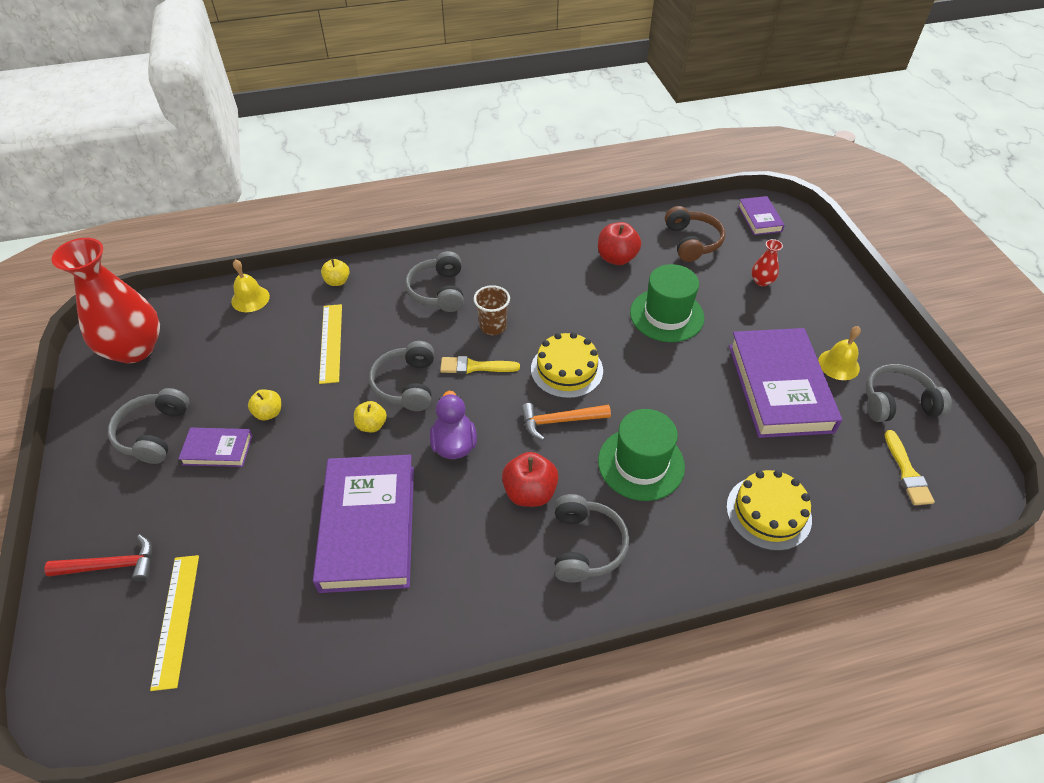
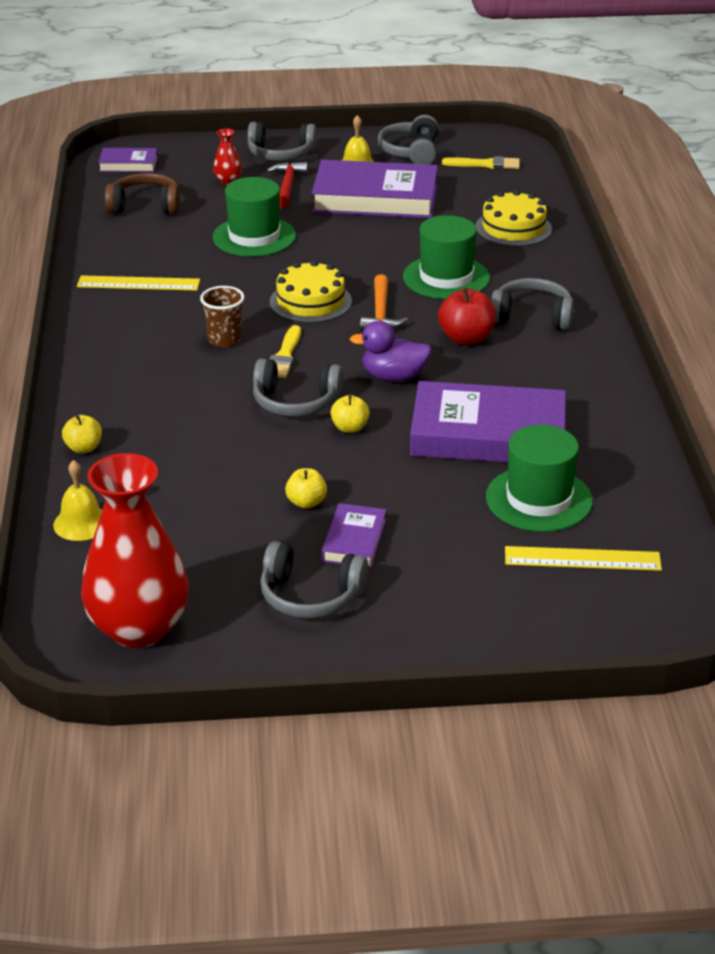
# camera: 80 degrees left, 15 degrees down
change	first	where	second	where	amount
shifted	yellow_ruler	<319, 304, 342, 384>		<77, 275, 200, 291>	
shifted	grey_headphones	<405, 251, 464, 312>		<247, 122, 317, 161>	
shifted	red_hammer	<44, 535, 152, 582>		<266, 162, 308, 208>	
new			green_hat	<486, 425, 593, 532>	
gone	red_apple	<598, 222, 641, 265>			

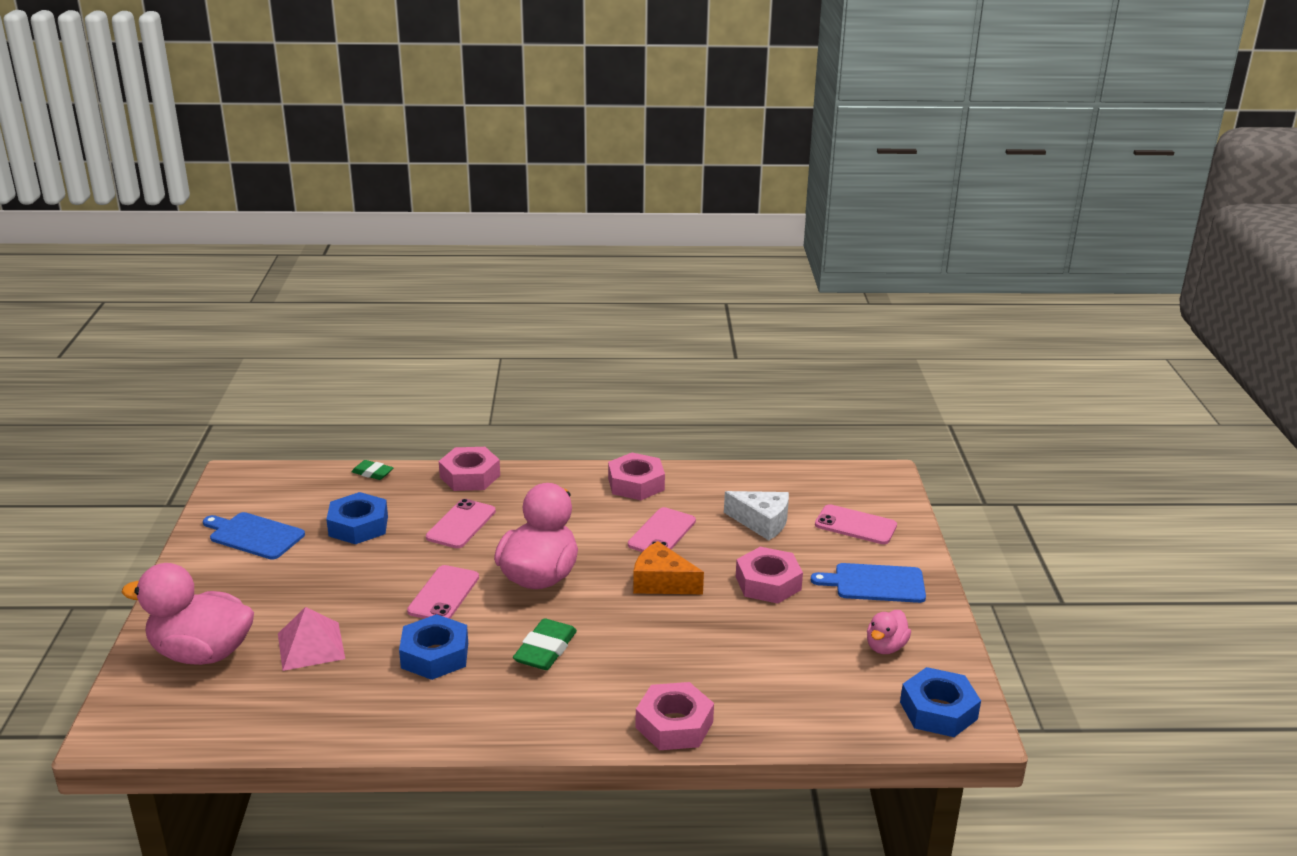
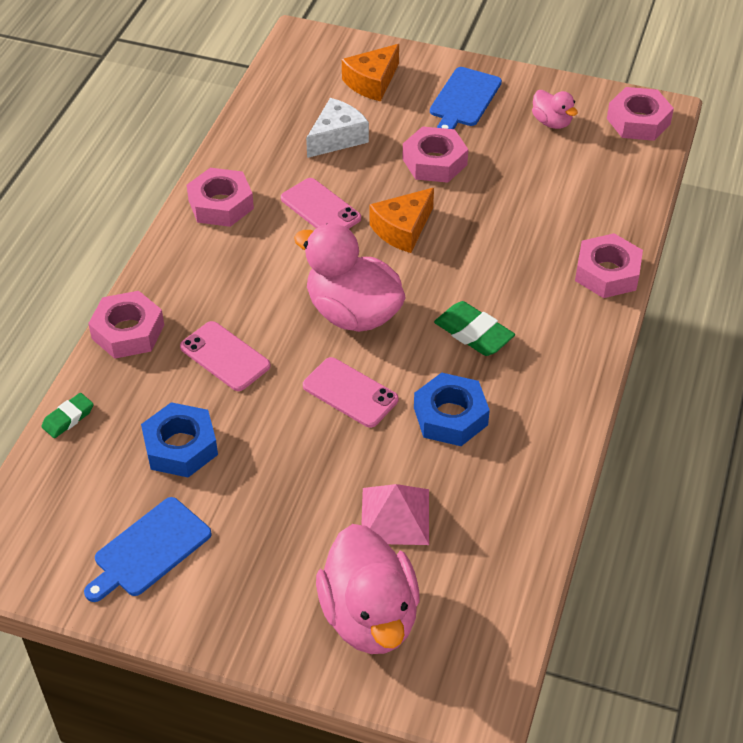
# camera: 70 degrees left, 20 degrees up
change	first	where	second	where	amount
rotated	pink_duck	<121, 563, 254, 665>		<316, 524, 420, 654>	45 degrees counterclockwise
swapped	pink_phone	<815, 504, 897, 544>	orange_cheese	<342, 44, 399, 101>	
repainted	blue_nut	<900, 667, 981, 737>	pink_nut	<607, 87, 674, 141>	

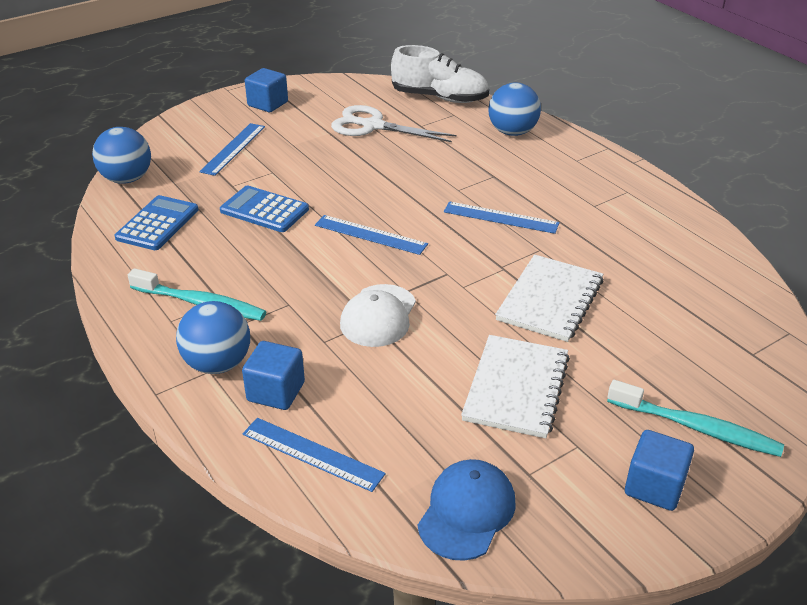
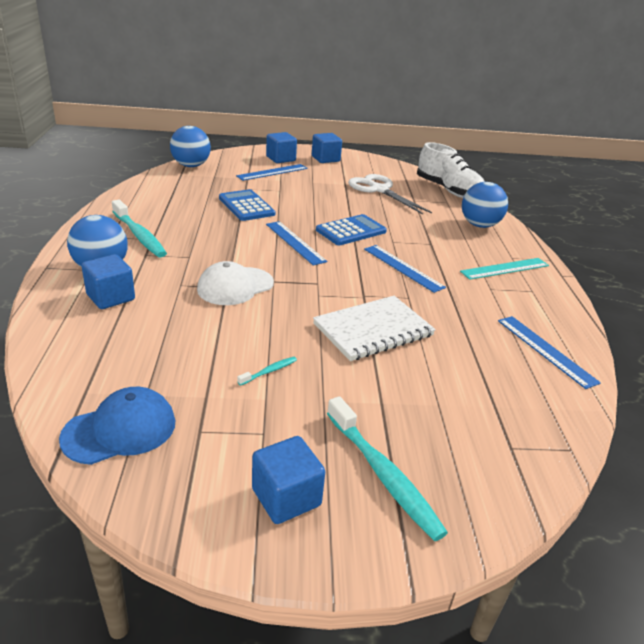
# camera: 30 degrees right, 5 degrees down
change	first	where	second	where	amount
swapped	white_notebook	<461, 335, 570, 438>	turquoise_toothbrush	<237, 357, 297, 386>	
new			blue_cube	<266, 132, 297, 163>	
shifted	blue_calculator	<115, 195, 198, 250>		<316, 214, 387, 245>	
new			turquoise_ruler	<460, 258, 549, 280>	
shifted	blue_ruler	<242, 418, 386, 492>		<498, 316, 601, 389>	

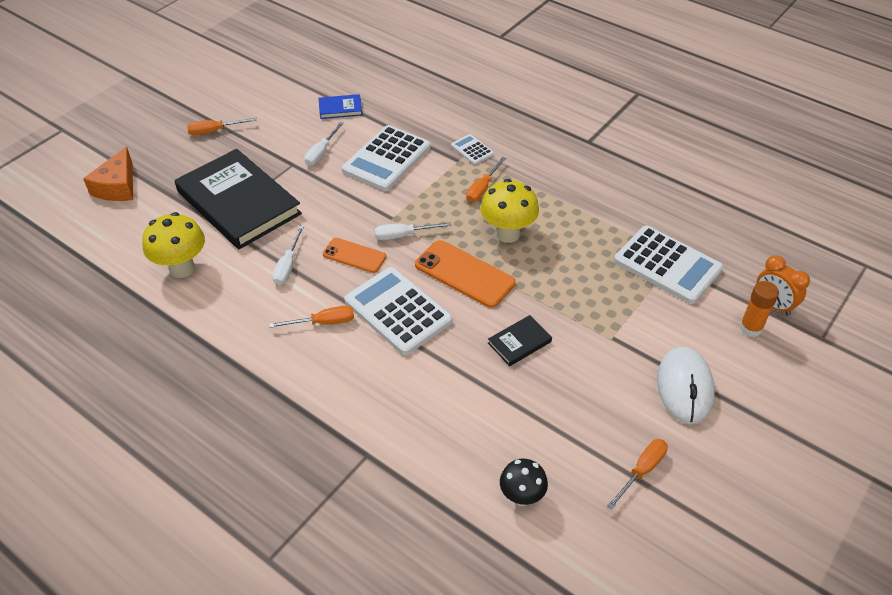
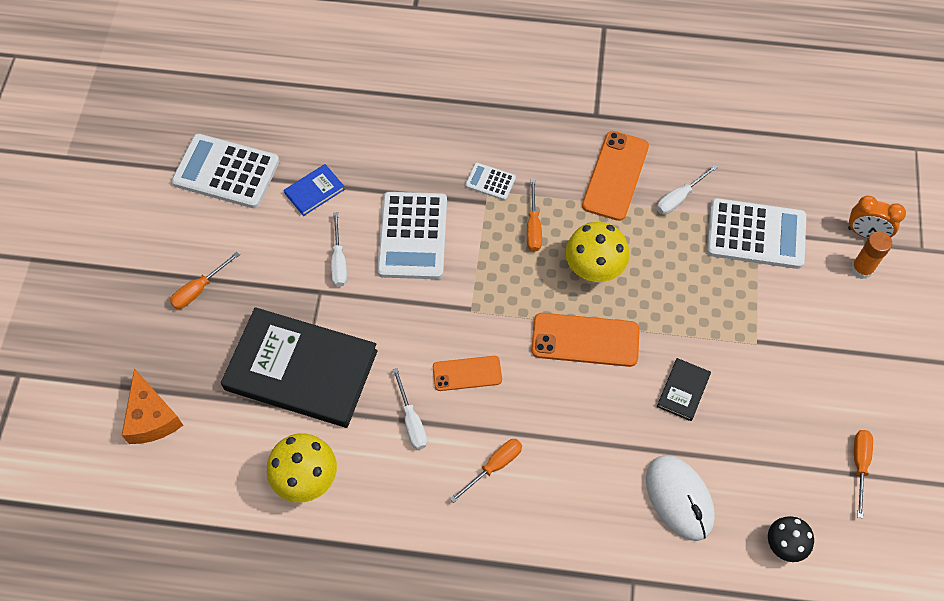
# camera: 30 degrees left, 15 degrees up
change	first	where	second	where	amount
shifted	white_calculator	<344, 267, 452, 355>		<172, 134, 279, 209>	
new			orange_phone	<582, 131, 649, 221>	
shifted	white_mouse	<657, 347, 715, 424>		<646, 455, 715, 541>	
shifted	white_screwdriver	<375, 222, 451, 240>		<657, 164, 718, 214>	

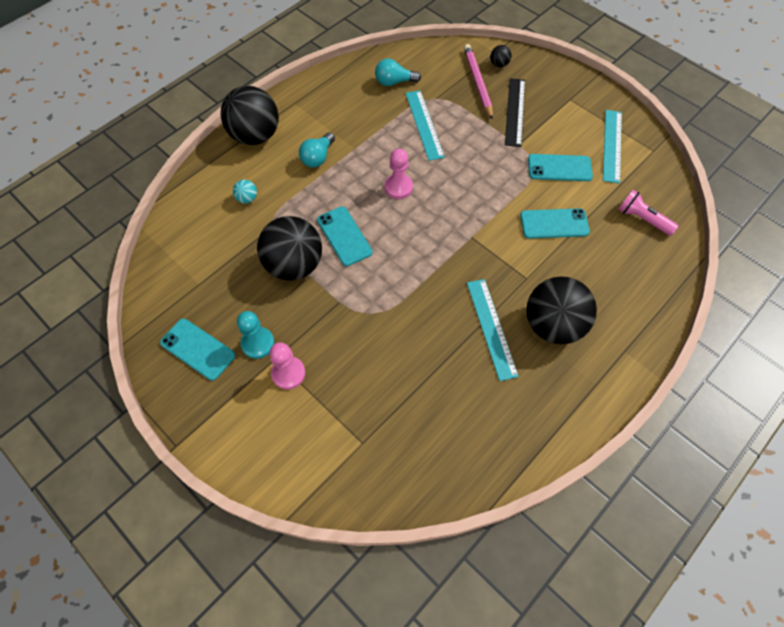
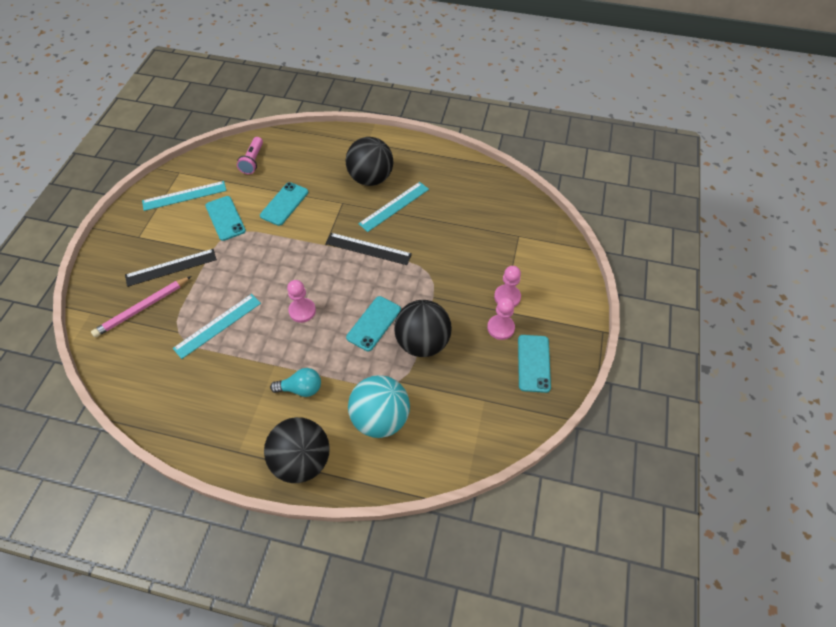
# camera: 120 degrees left, 5 degrees down
change	first	where	second	where	amount
rotated	turquoise_phone	<520, 208, 590, 238>		<260, 182, 308, 226>	60 degrees clockwise
new			black_ruler	<326, 233, 412, 265>	
scaled	turquoise_ball	<233, 180, 257, 204>		<348, 375, 410, 438>	x2.48
repainted	turquoise_pawn	<237, 311, 274, 359>	pink_pawn	<487, 297, 515, 340>	
gone	turquoise_light_bulb	<375, 58, 421, 86>			
gone	black_ball	<491, 45, 511, 67>			

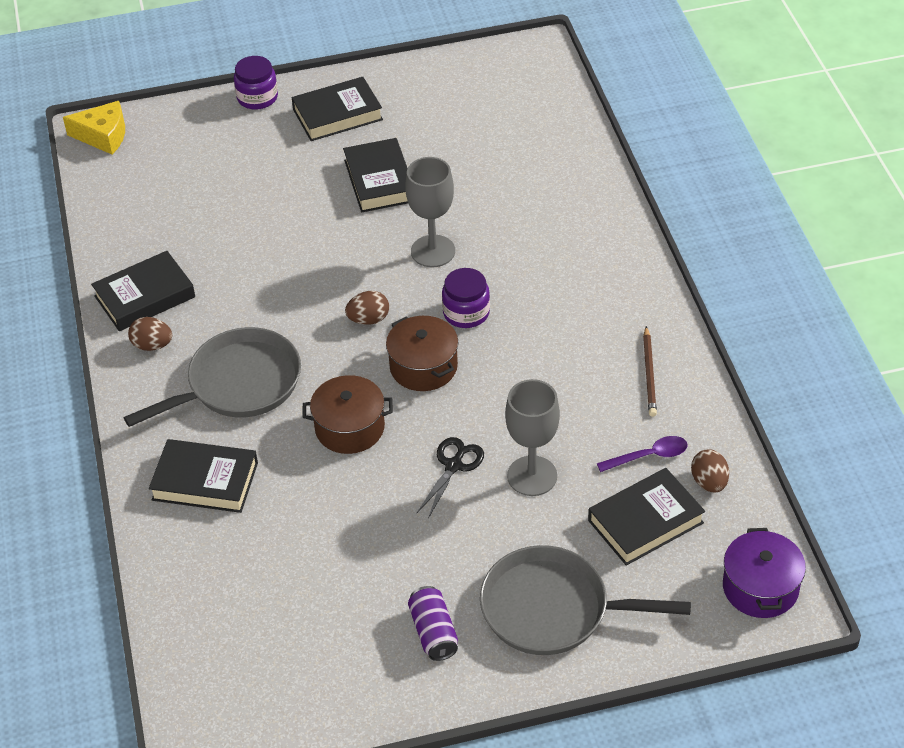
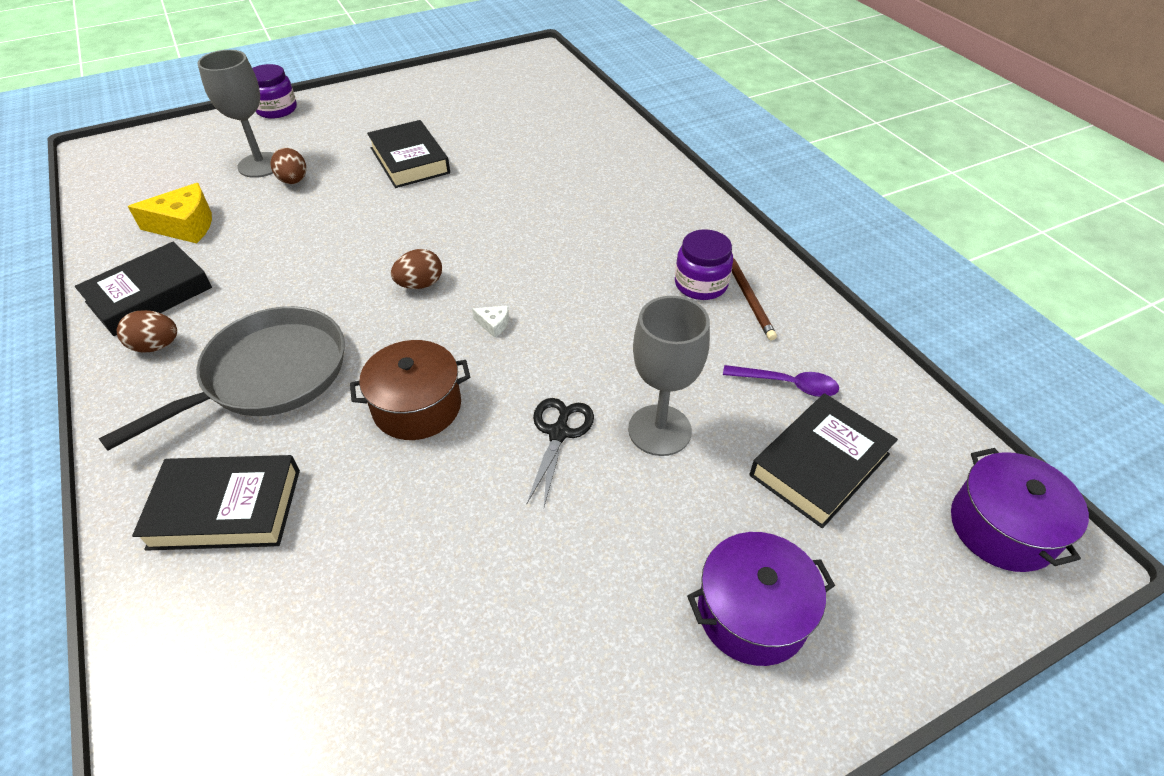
# camera: 15 degrees left, 0 degrees up
change	first	where	second	where	amount
shifted	yellow_cheese	<63, 101, 125, 154>		<128, 183, 212, 243>	
shifted	grey_goblet	<405, 157, 455, 267>		<197, 50, 274, 178>	
shifted	brown_egg	<691, 449, 729, 492>		<270, 148, 306, 184>	
swapped	brown_pot	<386, 316, 458, 391>	white_cheese	<472, 306, 509, 338>	
shifted	purple_jar	<442, 268, 490, 328>		<675, 229, 733, 300>	
swapped	grey_pan	<480, 545, 691, 655>	purple_pot	<687, 532, 835, 666>	
rotated	purple_spoon	<597, 436, 688, 472>		<723, 365, 839, 397>	45 degrees clockwise
gone	black_book	<292, 77, 383, 141>			
gone	purple_can	<408, 586, 458, 661>			

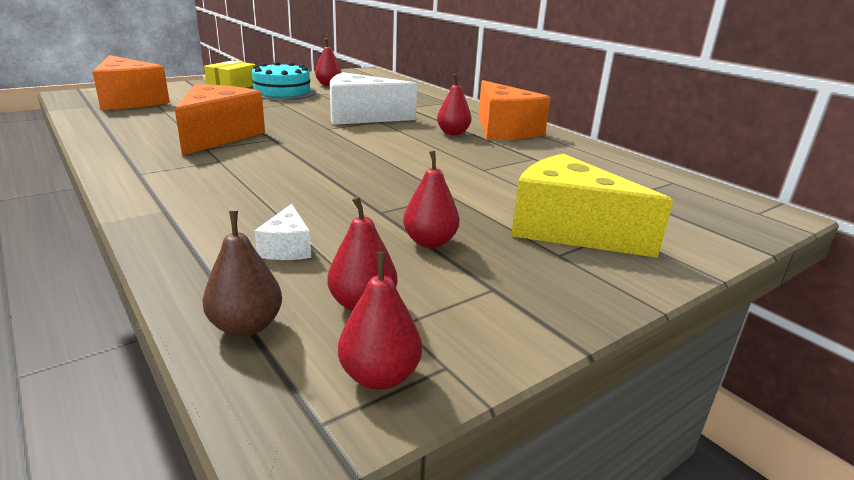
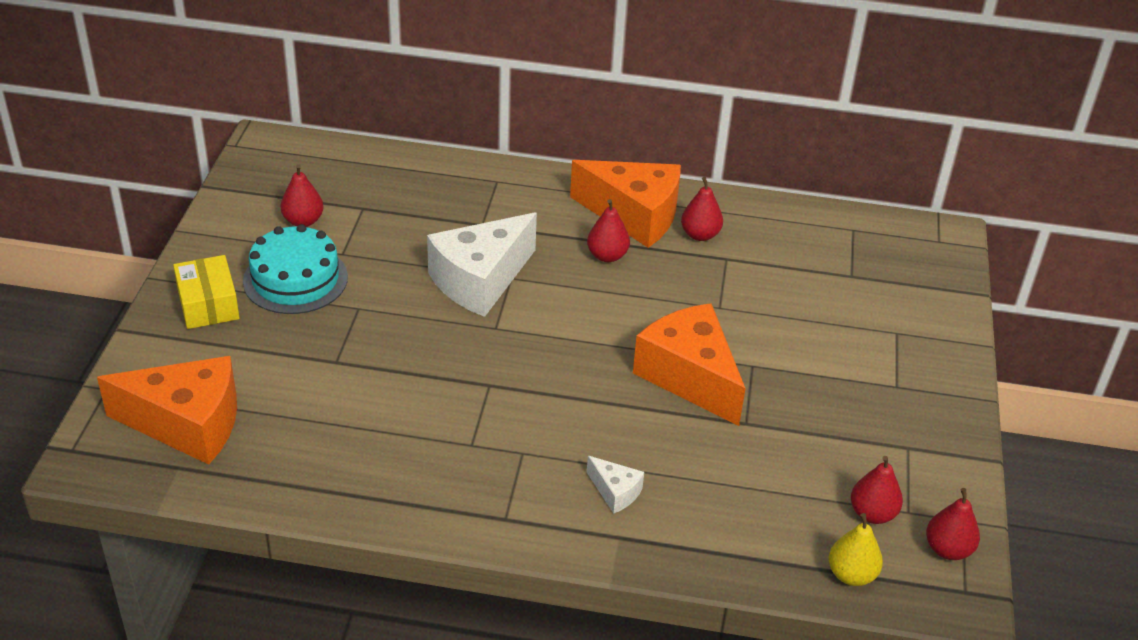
# camera: 45 degrees left, 15 degrees up
change	first	where	second	where	amount
shifted	white_cheese	<255, 204, 311, 260>		<587, 456, 644, 514>	
shifted	orange_cheese	<175, 84, 265, 156>		<633, 303, 746, 426>	
shifted	red_pear	<403, 151, 459, 248>		<681, 177, 723, 241>	
repainted	brown_pear	<202, 211, 282, 337>	yellow_pear	<829, 513, 883, 586>	
gone	yellow_cheese	<511, 154, 674, 258>			

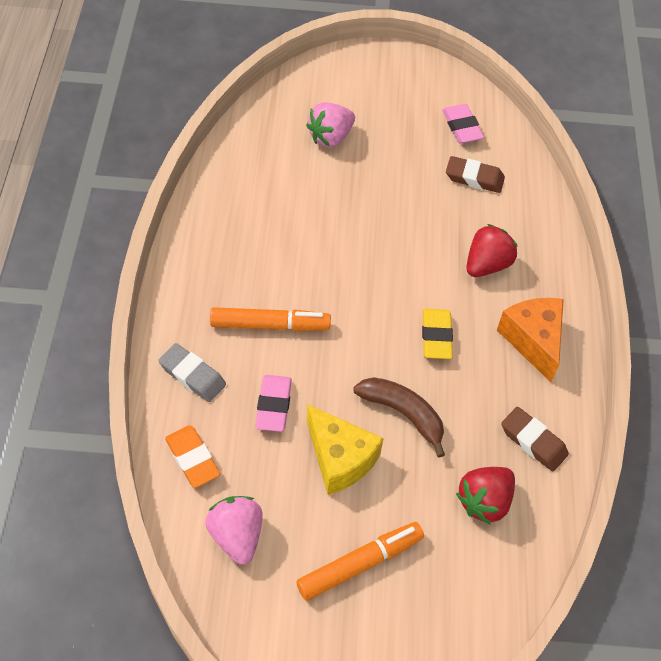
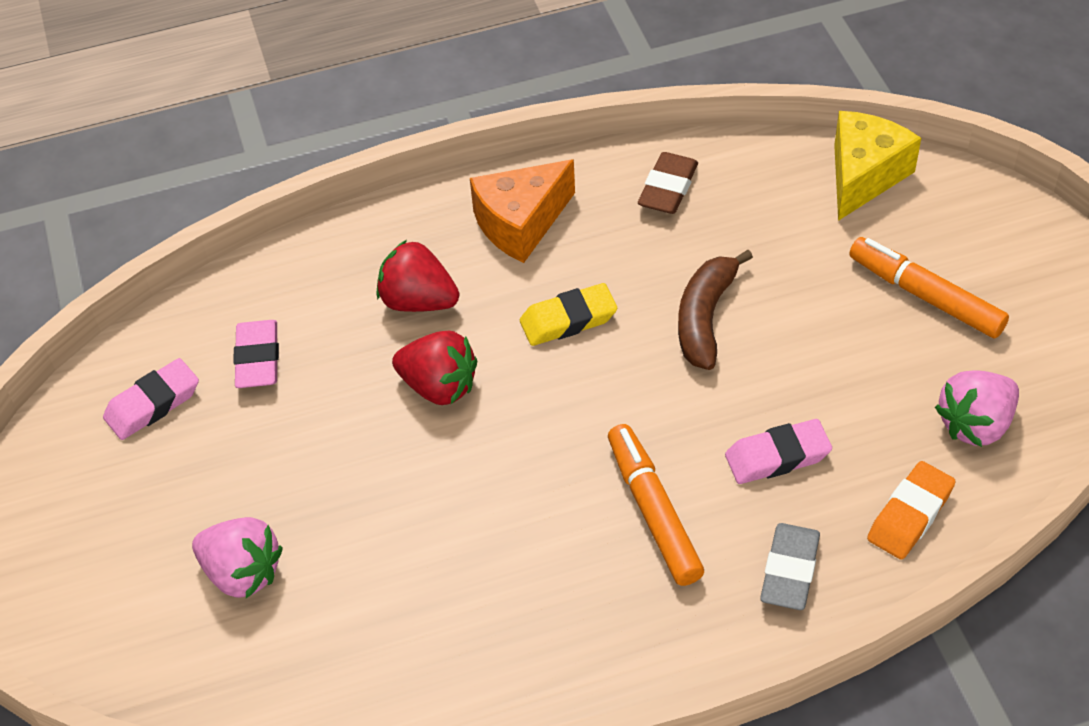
# camera: 105 degrees left, 5 degrees down
change	first	where	second	where	amount
repainted	brown_eraser	<446, 156, 505, 193>	pink_eraser	<233, 320, 279, 388>	
shifted	red_strawberry	<456, 467, 515, 525>		<392, 331, 477, 405>	
shifted	yellow_cheese	<307, 404, 384, 495>		<834, 111, 921, 221>	

